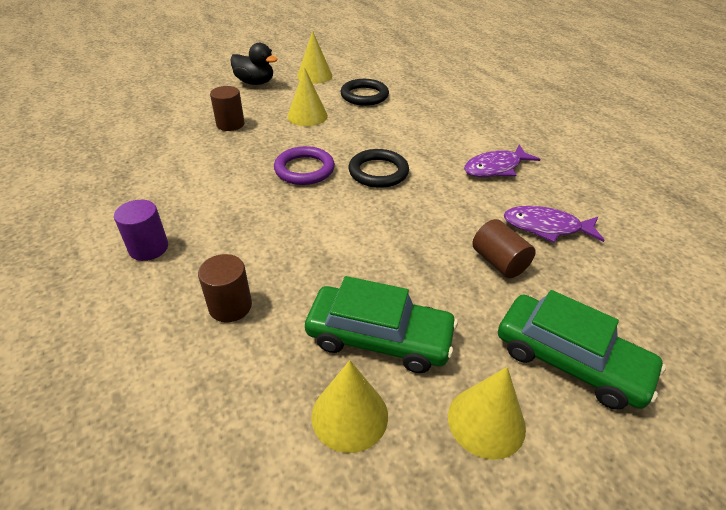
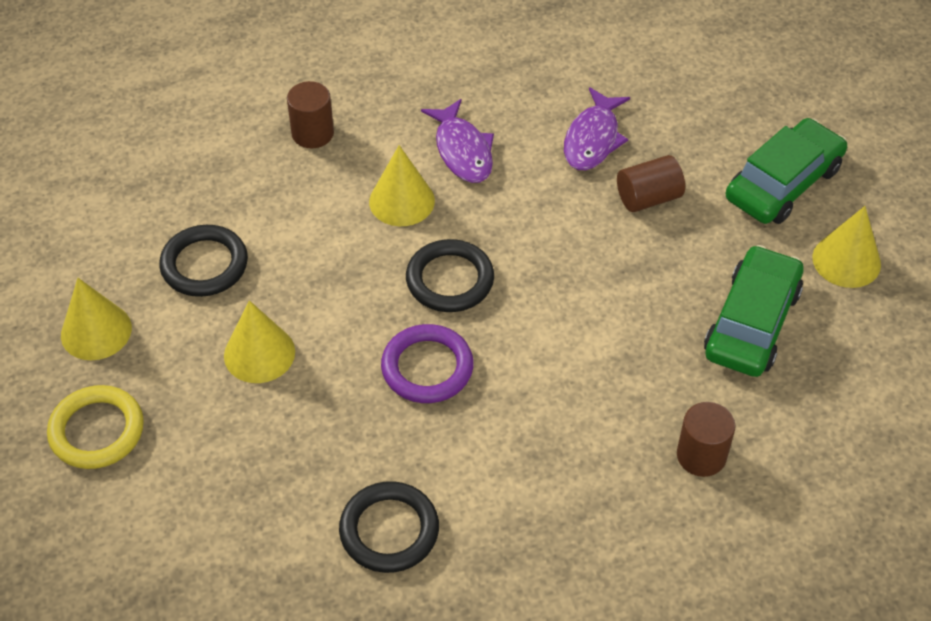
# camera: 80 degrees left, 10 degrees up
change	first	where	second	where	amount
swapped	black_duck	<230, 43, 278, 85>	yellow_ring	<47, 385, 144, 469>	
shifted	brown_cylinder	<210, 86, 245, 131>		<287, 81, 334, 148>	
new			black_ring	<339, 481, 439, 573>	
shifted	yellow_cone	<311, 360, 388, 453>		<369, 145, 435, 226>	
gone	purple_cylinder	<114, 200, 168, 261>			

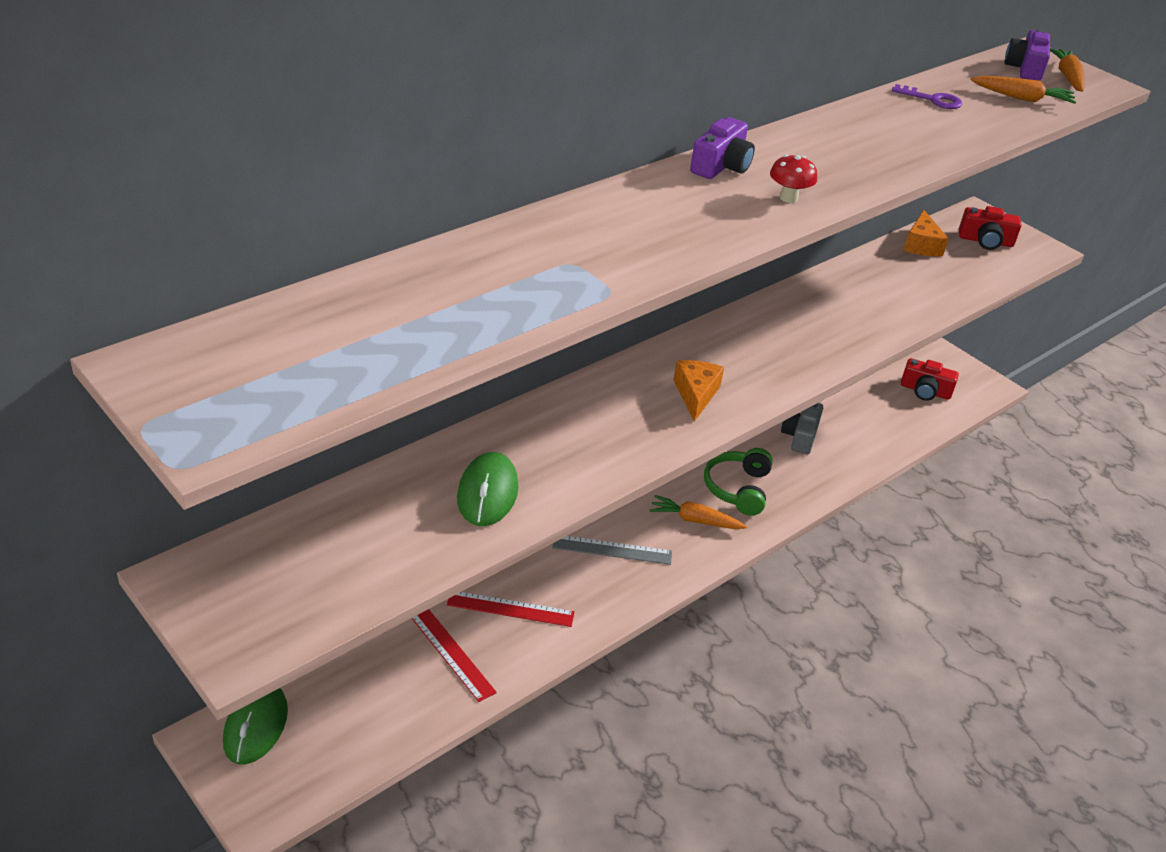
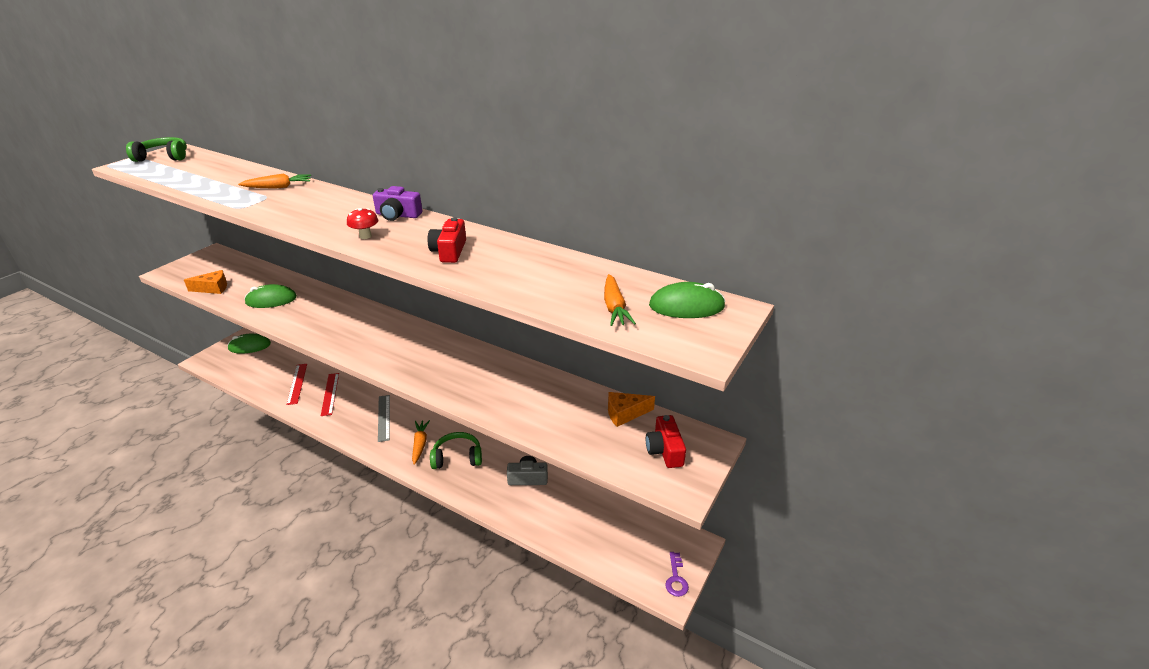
# camera: 75 degrees right, 5 degrees down
change	first	where	second	where	amount
new			green_headphones	<126, 137, 187, 162>	
shifted	orange_cheese	<674, 360, 724, 422>		<184, 270, 227, 294>	
shifted	orange_carrot	<1050, 48, 1085, 92>		<238, 173, 311, 189>	
rotated	red_ruler	<411, 609, 497, 702>		<286, 364, 307, 405>	45 degrees counterclockwise
shifted	red_camera	<901, 358, 959, 401>		<427, 217, 466, 263>	
swapped	purple_camera	<1004, 29, 1050, 81>	green_mouse	<649, 282, 726, 318>	
shifted	purple_key	<892, 84, 962, 109>		<665, 552, 689, 597>	

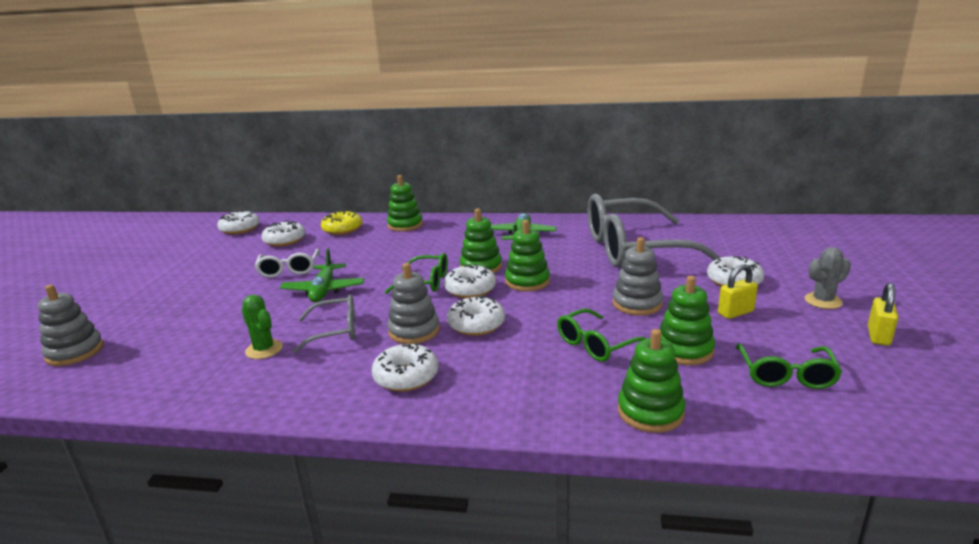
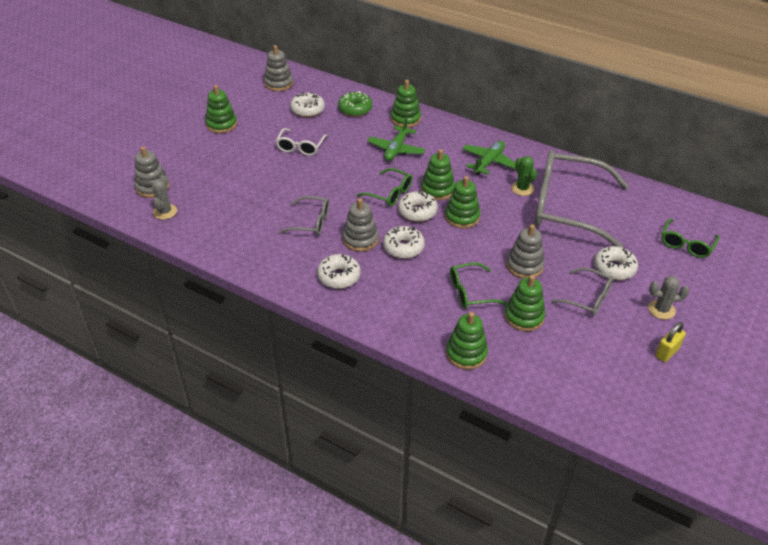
# camera: 20 degrees right, 20 degrees up
change	first	where	second	where	amount
new			grey_cactus	<152, 175, 177, 220>	
new			green_stacking_toy	<205, 85, 237, 133>	
swapped	white_donut	<217, 210, 260, 234>	grey_stacking_toy	<264, 45, 293, 91>	
repainted	yellow_donut	<321, 210, 362, 235>	green_donut	<338, 91, 372, 117>	
shifted	green_plane	<280, 248, 364, 302>		<367, 117, 426, 161>	
shifted	green_cactus	<241, 295, 283, 359>		<511, 156, 537, 196>	
swapped	yellow_padlock	<718, 264, 758, 319>	grey_glasses	<551, 268, 613, 316>	
shifted	green_glasses	<736, 343, 842, 389>		<661, 219, 720, 258>	

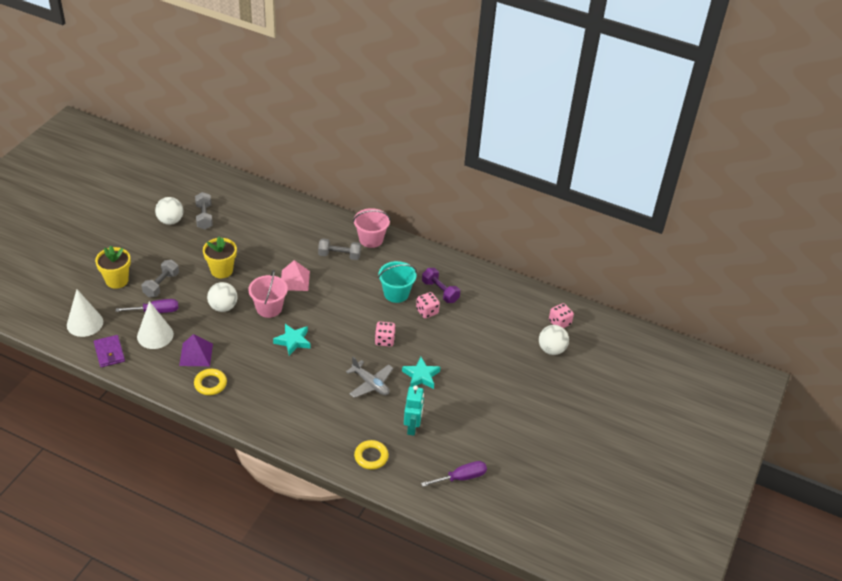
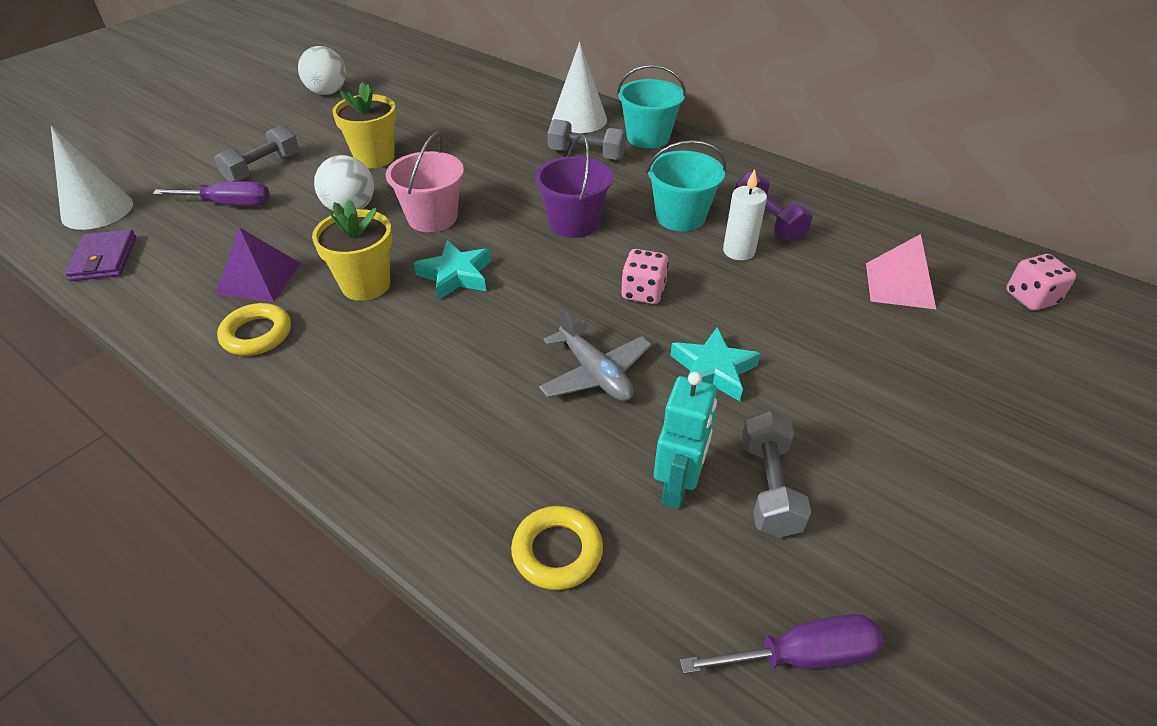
# camera: 15 degrees right, 0 degrees up
change	first	where	second	where	amount
shifted	yellow_flower_pot	<95, 245, 131, 289>		<312, 199, 392, 301>	
new			purple_bucket	<535, 134, 613, 238>	
shifted	white_cone	<137, 301, 174, 349>		<552, 42, 607, 133>	
repainted	pink_bucket	<353, 208, 391, 248>	turquoise_bucket	<617, 65, 686, 149>	
swapped	pink_dice	<416, 292, 440, 318>	white_candle	<723, 169, 767, 261>	
shifted	grey_dumbbell	<195, 192, 213, 229>		<742, 411, 811, 538>	
shifted	pink_pyramid	<281, 260, 310, 291>		<866, 234, 937, 310>	
gone	white_ball	<539, 325, 569, 355>			

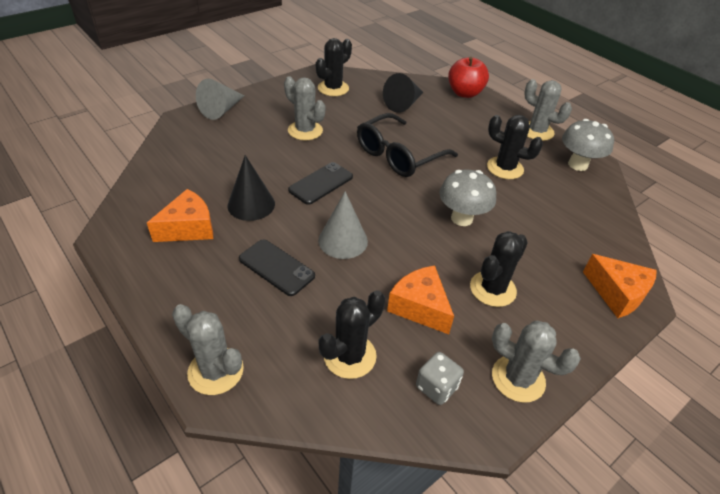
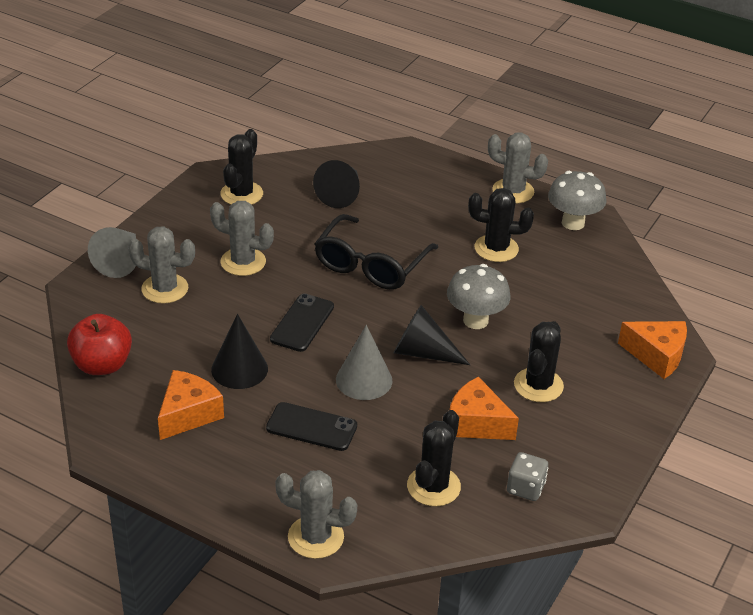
# camera: 20 degrees left, 5 degrees down
change	first	where	second	where	amount
shifted	red_apple	<448, 57, 489, 98>		<67, 314, 132, 375>	
shifted	grey_cactus	<492, 321, 581, 403>		<128, 226, 195, 304>	
new			black_cone	<394, 305, 470, 365>	

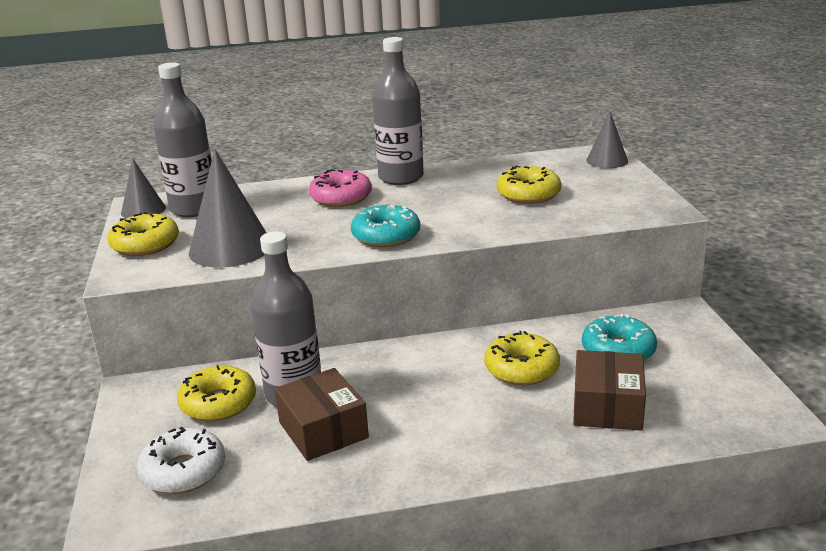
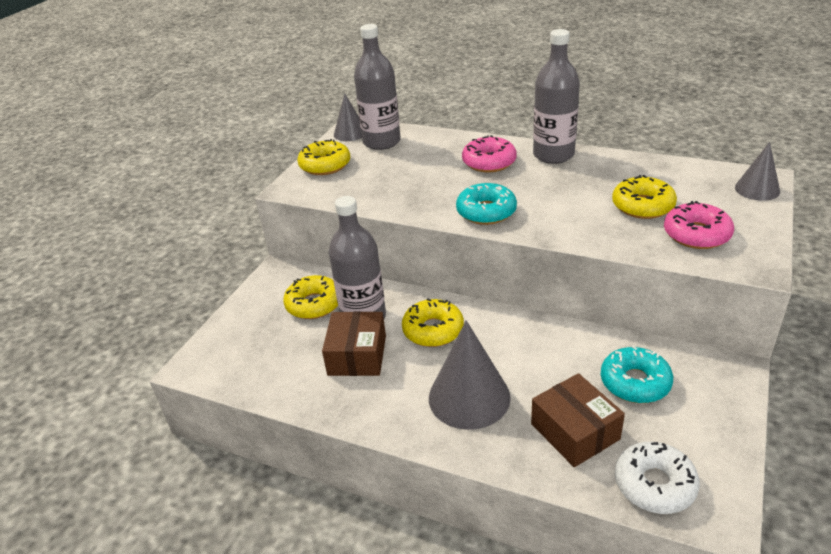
# camera: 35 degrees right, 10 degrees up
change	first	where	second	where	amount
shifted	yellow_donut	<484, 331, 560, 385>		<402, 298, 464, 347>	
shifted	grey_cone	<189, 149, 267, 267>		<429, 320, 511, 430>	
rotated	brown_box	<573, 350, 646, 431>		<531, 373, 625, 467>	75 degrees counterclockwise
shifted	white_donut	<137, 427, 225, 494>		<615, 442, 700, 514>	
new			pink_donut	<664, 201, 734, 249>	

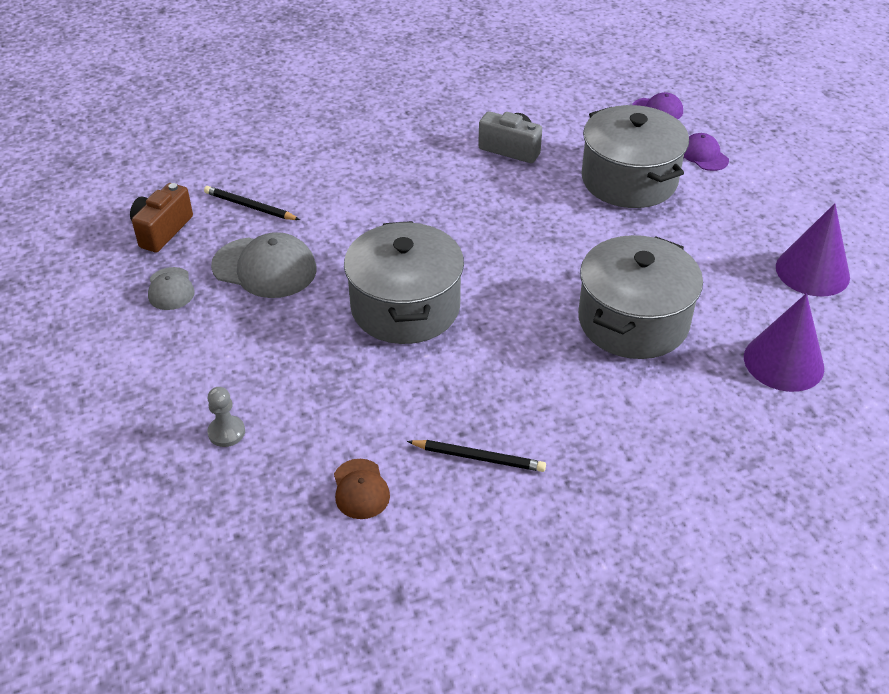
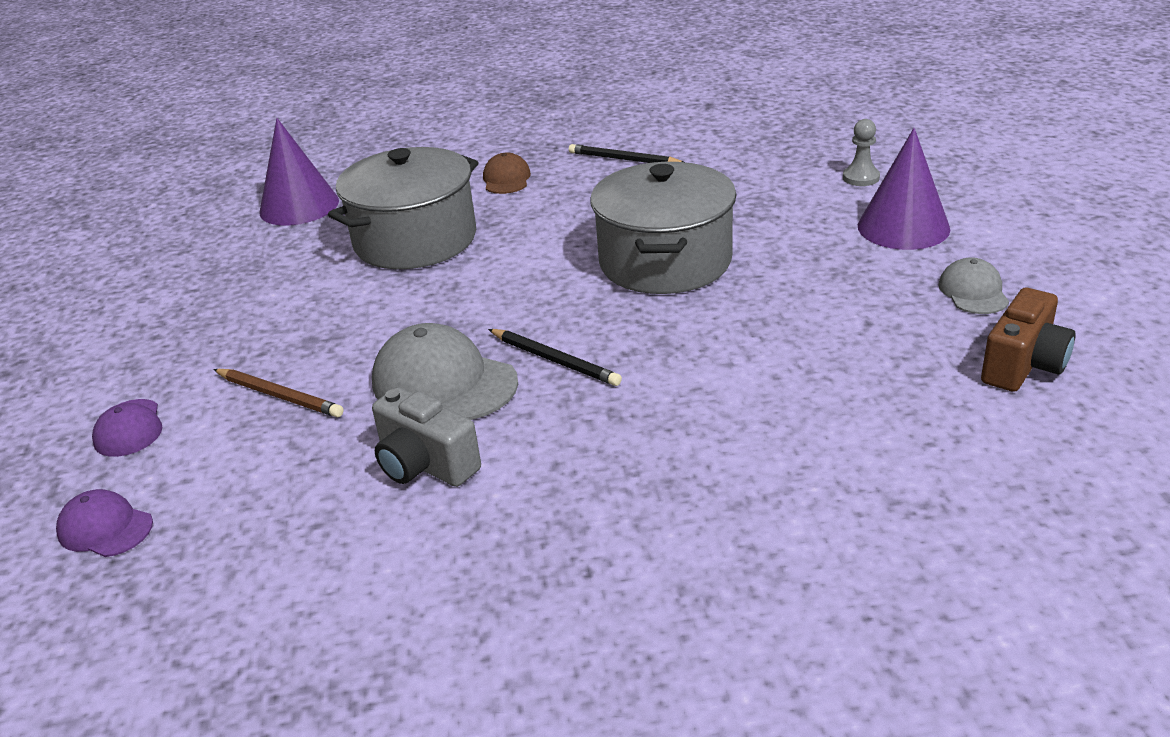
# camera: 165 degrees left, 10 degrees down
change	first	where	second	where	amount
swapped	grey_pot	<582, 105, 689, 208>	brown_pencil	<213, 369, 343, 417>	
shifted	grey_cap	<211, 232, 317, 298>		<372, 323, 518, 420>	
shifted	brown_cap	<334, 459, 390, 519>		<483, 152, 531, 194>	
shifted	black_pencil	<204, 186, 300, 220>		<488, 329, 622, 386>	
shifted	purple_cone	<776, 203, 850, 297>		<858, 128, 950, 250>	

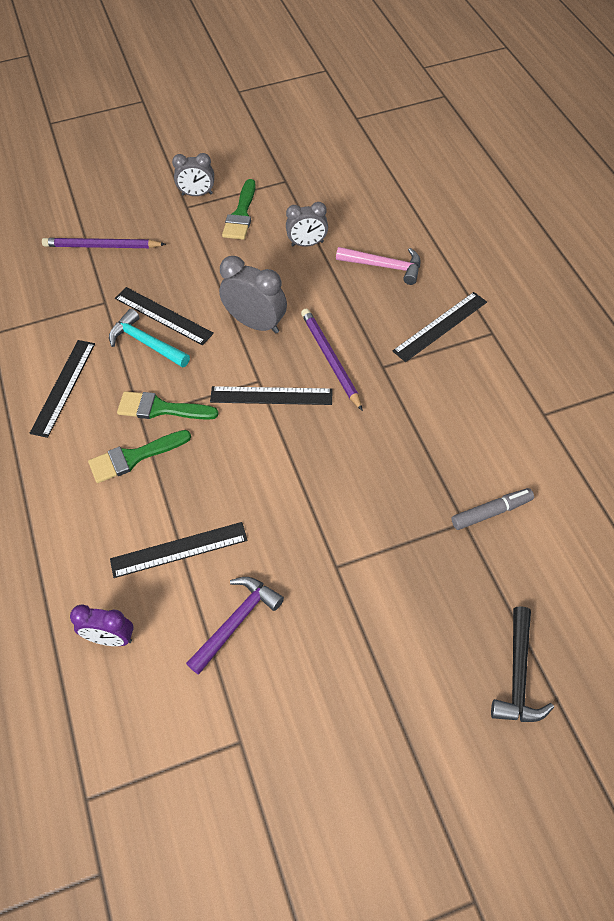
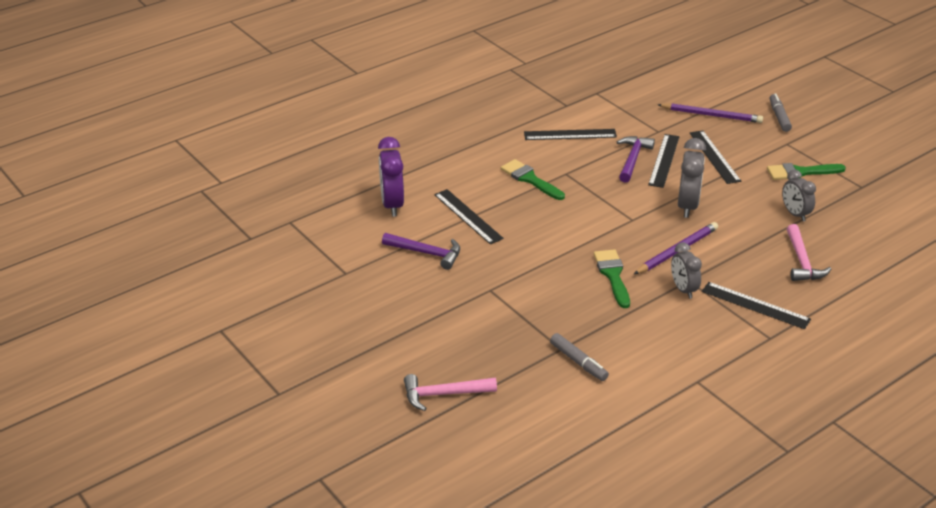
# camera: 70 degrees right, 20 degrees down
change	first	where	second	where	amount
scaled	purple_clock	<70, 604, 134, 646>		<378, 137, 404, 217>	x1.51
repainted	black_hammer	<491, 606, 554, 722>	pink_hammer	<404, 374, 497, 411>	
shifted	green_brush	<117, 391, 219, 420>		<594, 249, 630, 308>	
repainted	turquoise_hammer	<109, 309, 190, 367>	purple_hammer	<617, 136, 655, 183>	
rotated	purple_pencil	<42, 238, 166, 248>		<658, 103, 763, 123>	120 degrees clockwise
shifted	grey_clock	<172, 153, 214, 196>		<671, 242, 702, 299>	
shifted	black_ruler	<210, 386, 333, 405>		<690, 130, 741, 184>	
new			grey_marker	<770, 94, 792, 132>	

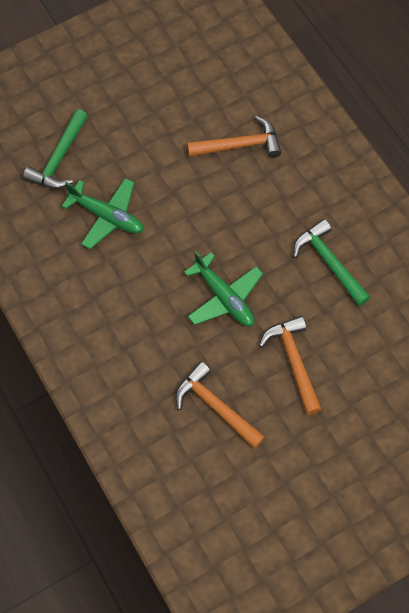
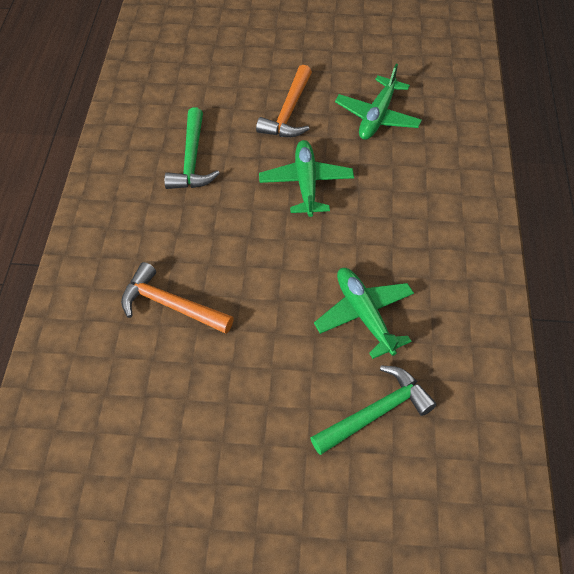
# camera: 145 degrees left, 10 degrees down
change	first	where	second	where	amount
swapped	orange_hammer	<175, 361, 265, 449>	green_plane	<335, 64, 422, 140>	

